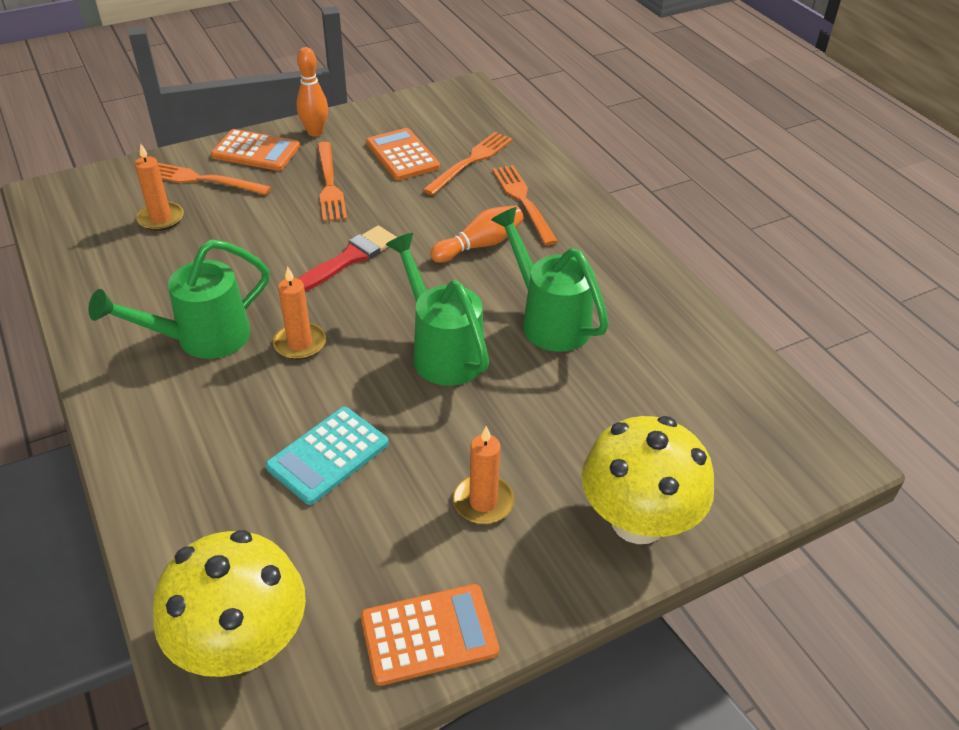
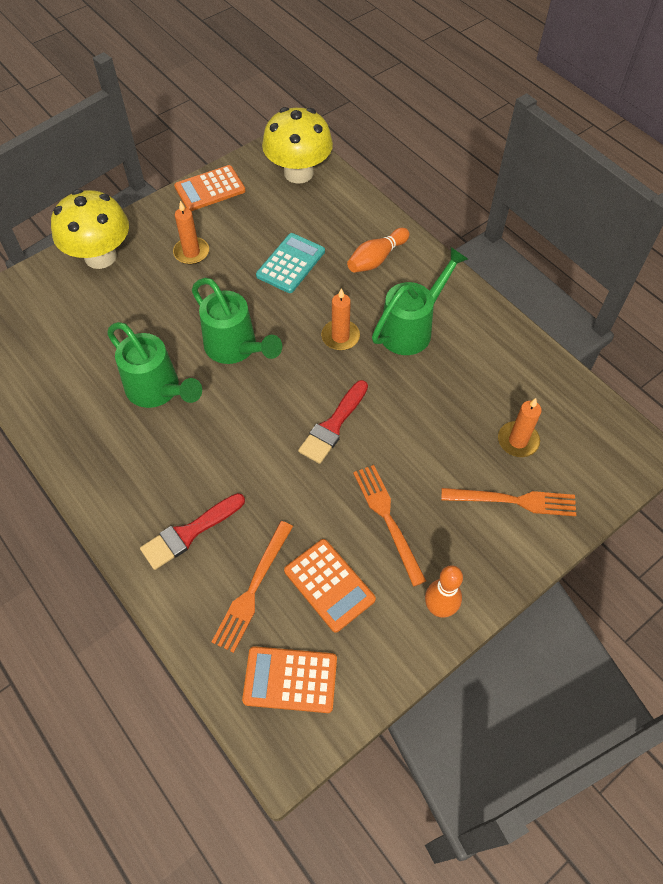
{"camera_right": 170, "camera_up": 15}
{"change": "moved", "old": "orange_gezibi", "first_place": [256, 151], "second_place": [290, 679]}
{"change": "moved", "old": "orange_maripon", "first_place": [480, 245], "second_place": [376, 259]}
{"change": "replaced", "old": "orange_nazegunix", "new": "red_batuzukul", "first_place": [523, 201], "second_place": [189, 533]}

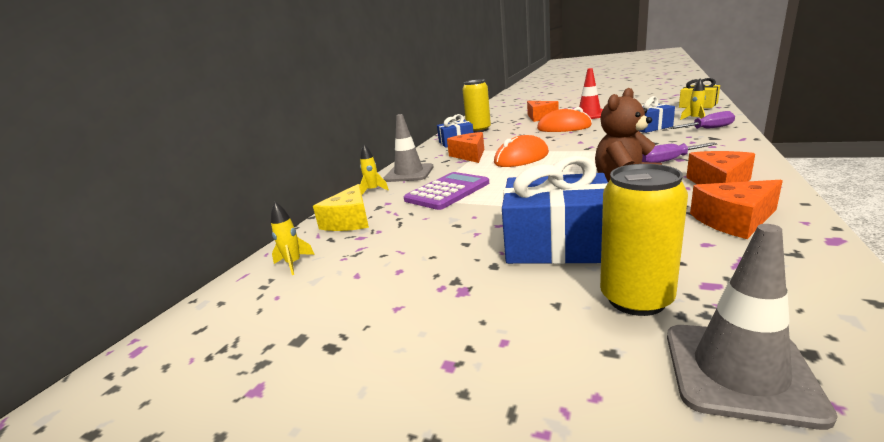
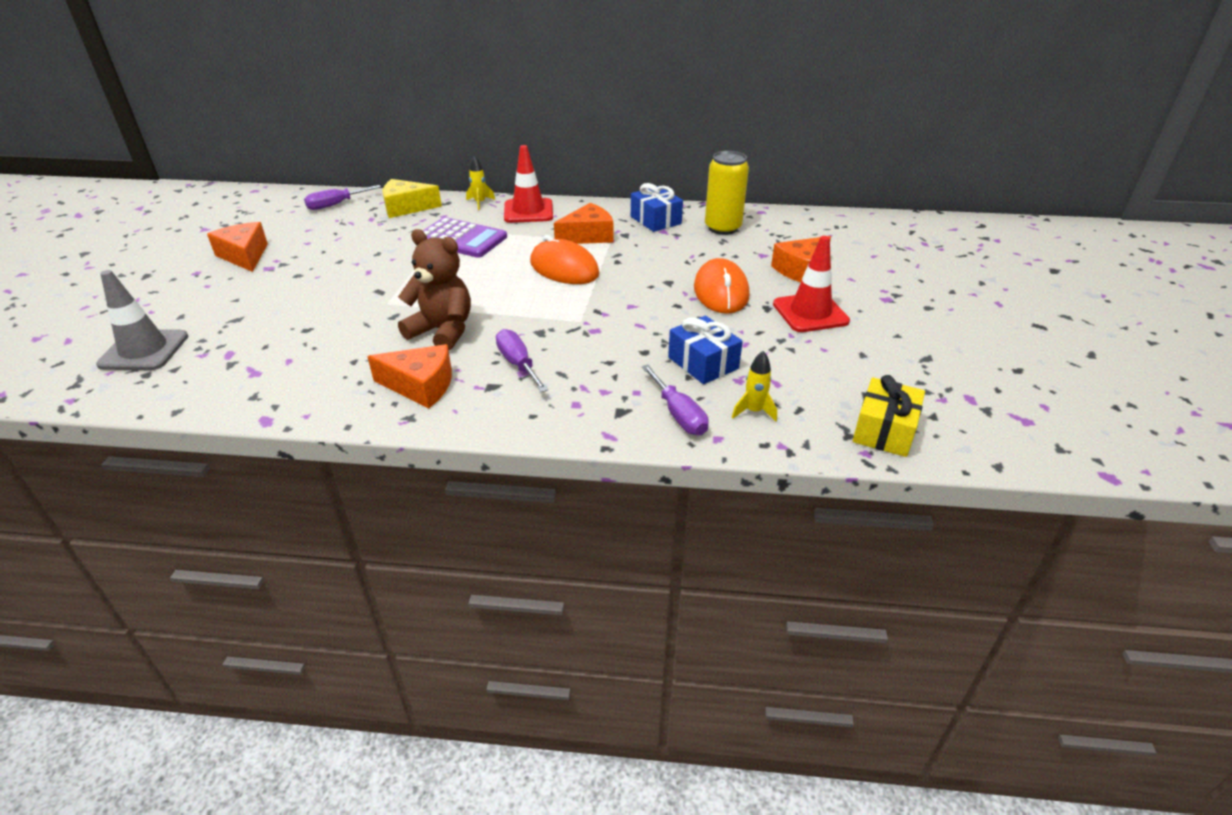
{"camera_right": 70, "camera_up": 15}
{"change": "replaced", "old": "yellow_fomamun", "new": "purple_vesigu", "first_place": [294, 264], "second_place": [336, 205]}
{"change": "recoloured", "old": "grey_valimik", "new": "red_valimik", "first_place": [409, 173], "second_place": [528, 211]}
{"change": "removed", "old": "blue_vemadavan", "first_place": [556, 243]}
{"change": "removed", "old": "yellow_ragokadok", "first_place": [636, 299]}
{"change": "moved", "old": "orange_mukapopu", "first_place": [734, 220], "second_place": [244, 256]}

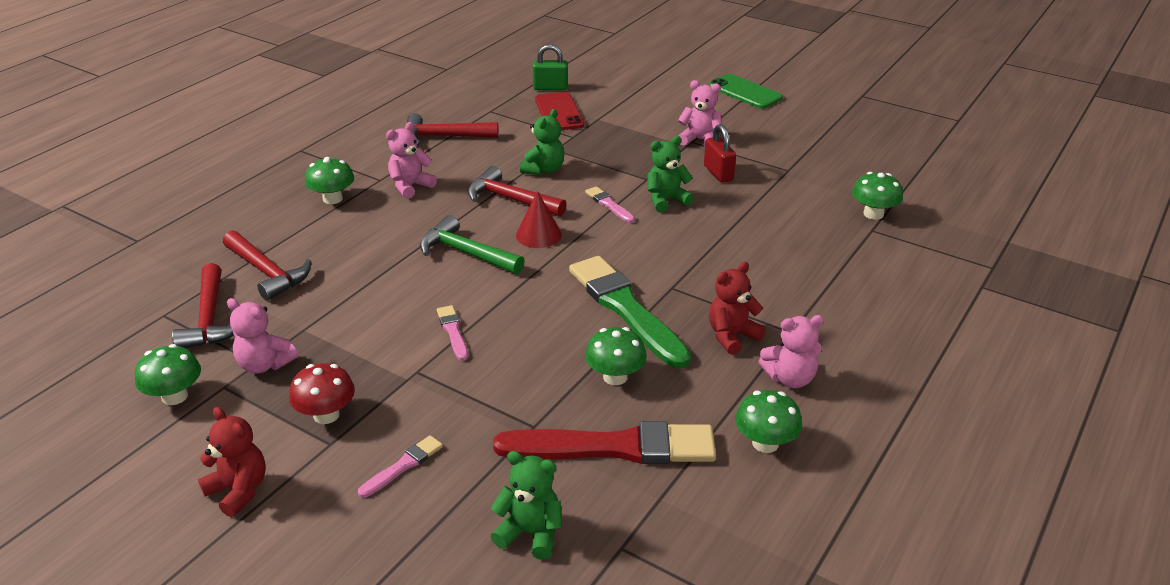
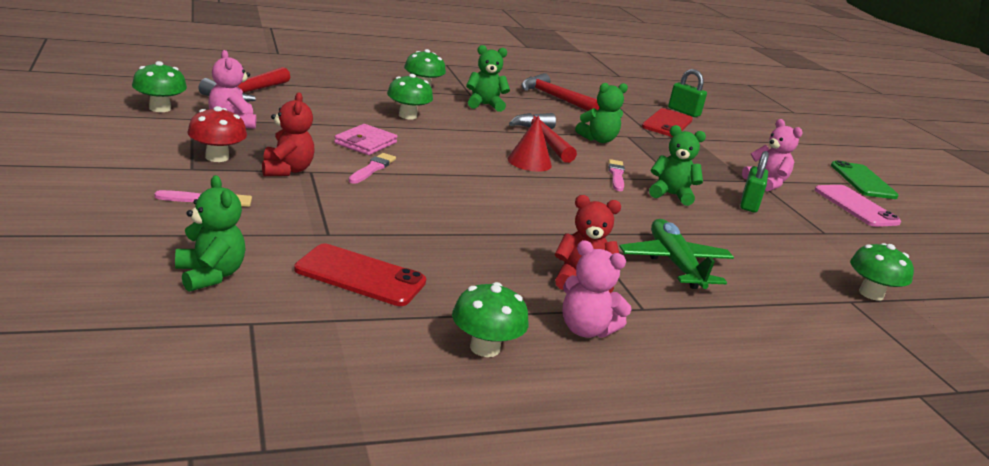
{"camera_right": 35, "camera_up": -10}
{"change": "moved", "old": "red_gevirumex", "first_place": [238, 490], "second_place": [286, 170]}
{"change": "removed", "old": "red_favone", "first_place": [267, 272]}
{"change": "recoloured", "old": "pink_gevirumex", "new": "green_gevirumex", "first_place": [410, 186], "second_place": [484, 105]}
{"change": "removed", "old": "green_favone", "first_place": [466, 253]}
{"change": "replaced", "old": "red_batuzukul", "new": "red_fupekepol", "first_place": [614, 447], "second_place": [360, 276]}
{"change": "removed", "old": "green_batuzukul", "first_place": [626, 309]}
{"change": "moved", "old": "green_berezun", "first_place": [615, 377], "second_place": [407, 116]}
{"change": "recoloured", "old": "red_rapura", "new": "green_rapura", "first_place": [718, 173], "second_place": [749, 204]}
{"change": "added", "new": "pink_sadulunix", "second_place": [365, 143]}
{"change": "added", "new": "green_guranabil", "second_place": [674, 264]}
{"change": "added", "new": "pink_fupekepol", "second_place": [856, 206]}

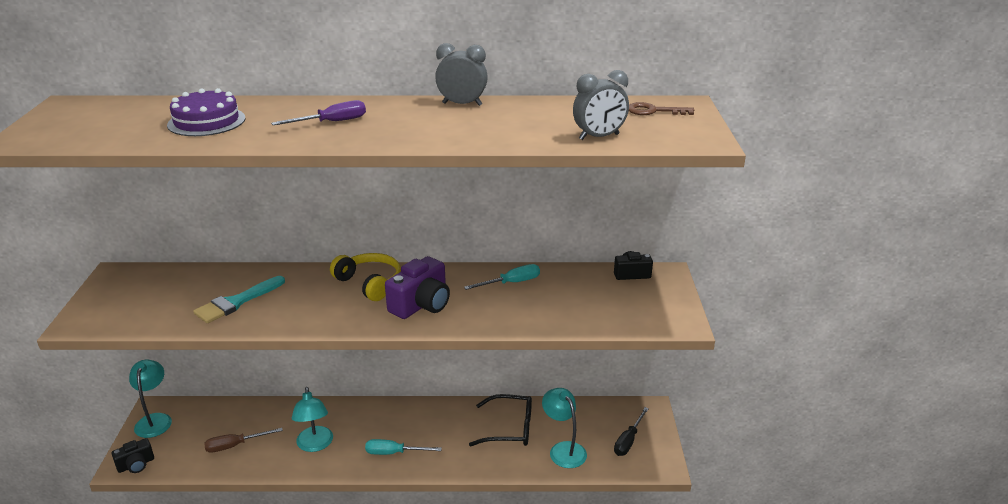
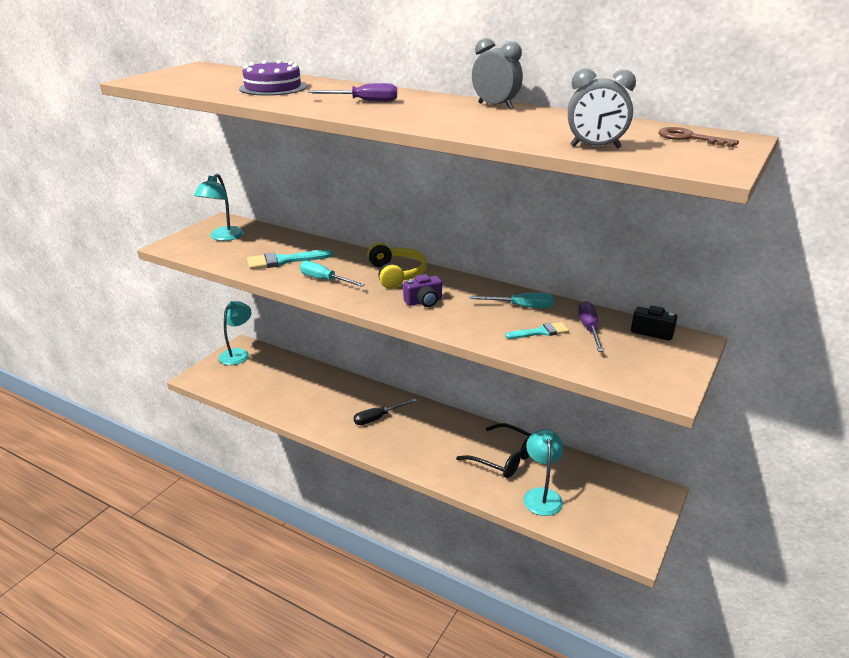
{"camera_right": 30, "camera_up": 0}
{"change": "removed", "old": "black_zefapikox", "first_place": [136, 465]}
{"change": "removed", "old": "brown_vesigu", "first_place": [235, 445]}
{"change": "moved", "old": "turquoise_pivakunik", "first_place": [315, 445], "second_place": [223, 237]}
{"change": "moved", "old": "turquoise_vesigu", "first_place": [394, 453], "second_place": [324, 280]}
{"change": "resized", "old": "purple_zefapikox", "first_place": [421, 305], "second_place": [424, 302], "factor": 0.6}
{"change": "moved", "old": "black_vesigu", "first_place": [628, 441], "second_place": [378, 418]}
{"change": "added", "new": "turquoise_batuzukul", "second_place": [540, 332]}
{"change": "added", "new": "purple_vesigu", "second_place": [589, 329]}

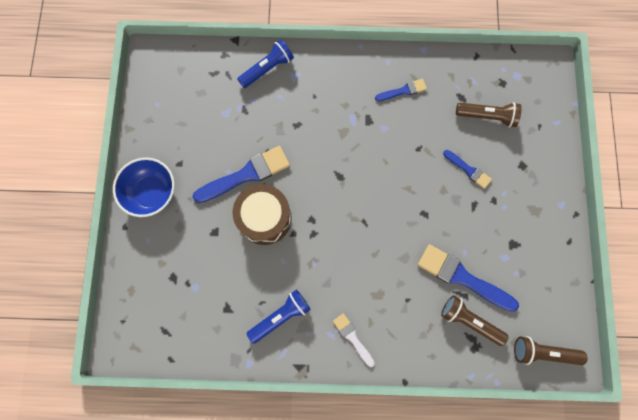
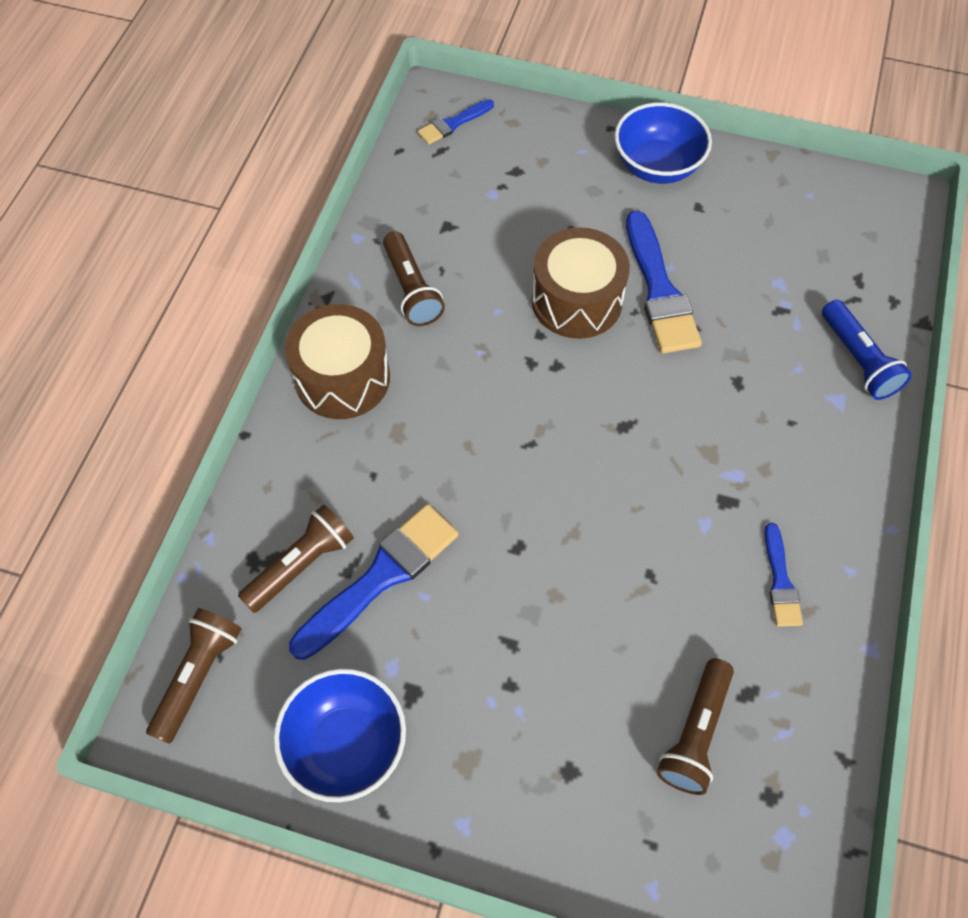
{"camera_right": 105, "camera_up": -15}
{"change": "recoloured", "old": "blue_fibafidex", "new": "brown_fibafidex", "first_place": [280, 316], "second_place": [411, 290]}
{"change": "replaced", "old": "white_batuzukul", "new": "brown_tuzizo", "first_place": [352, 338], "second_place": [342, 378]}
{"change": "moved", "old": "blue_batuzukul", "first_place": [468, 170], "second_place": [453, 124]}
{"change": "added", "new": "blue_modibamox", "second_place": [346, 744]}

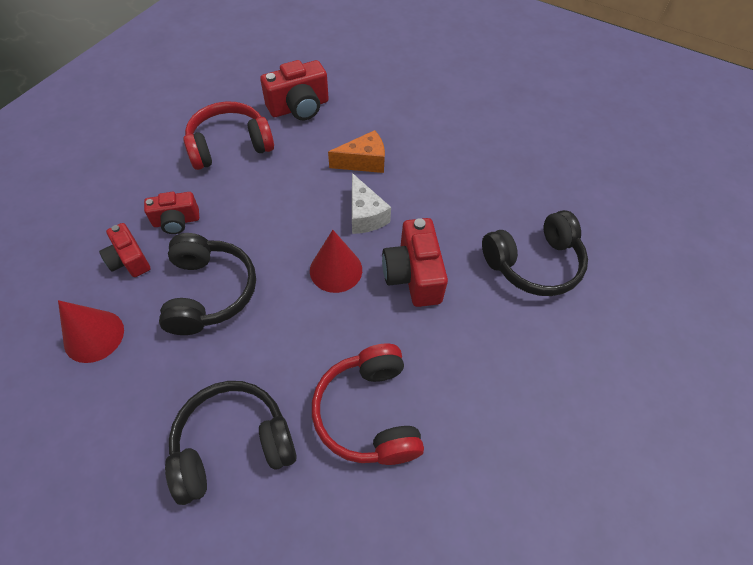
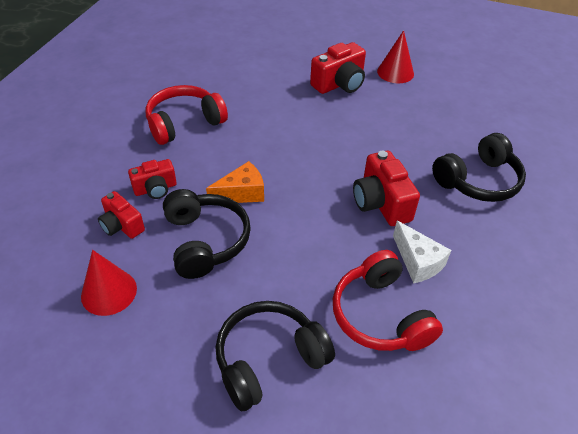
{"camera_right": -10, "camera_up": -10}
{"change": "moved", "old": "red_zefapikox", "first_place": [299, 107], "second_place": [339, 84]}
{"change": "moved", "old": "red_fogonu", "first_place": [336, 270], "second_place": [395, 72]}
{"change": "moved", "old": "orange_mukapopu", "first_place": [363, 162], "second_place": [242, 193]}
{"change": "moved", "old": "white_mukapopu", "first_place": [365, 215], "second_place": [418, 262]}

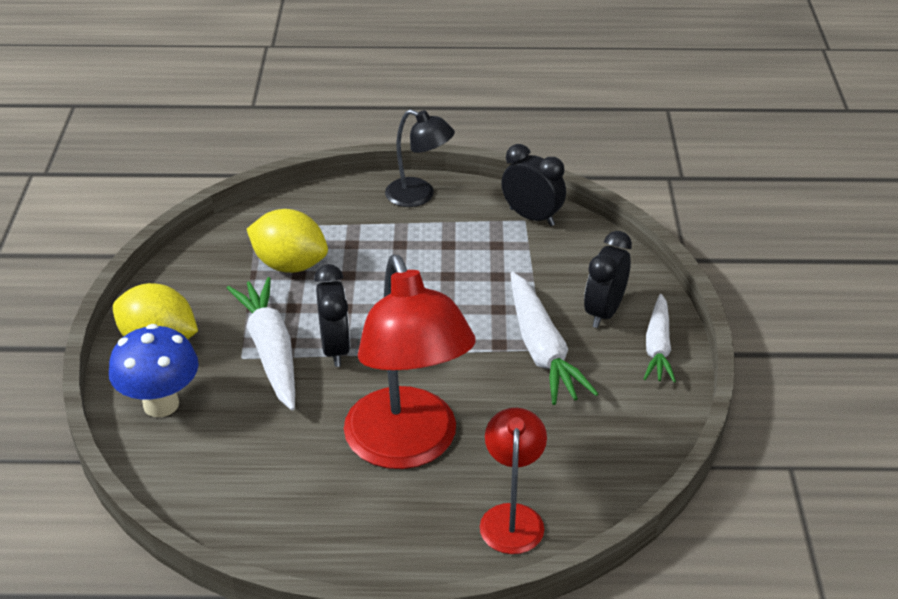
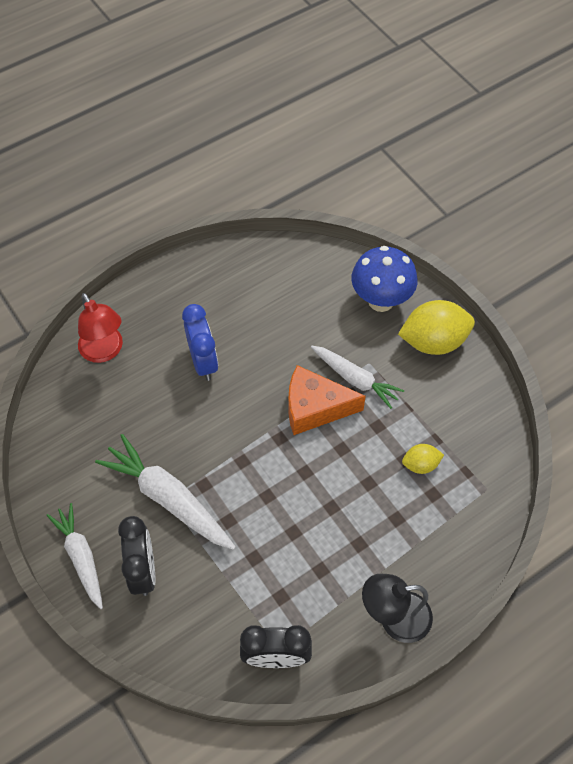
{"camera_right": 145, "camera_up": 20}
{"change": "resized", "old": "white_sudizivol", "first_place": [271, 351], "second_place": [355, 379], "factor": 0.66}
{"change": "resized", "old": "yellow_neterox", "first_place": [290, 265], "second_place": [420, 464], "factor": 0.52}
{"change": "replaced", "old": "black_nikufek", "new": "orange_mukapopu", "first_place": [335, 348], "second_place": [315, 408]}
{"change": "replaced", "old": "red_pivakunik", "new": "blue_nikufek", "first_place": [407, 446], "second_place": [203, 361]}

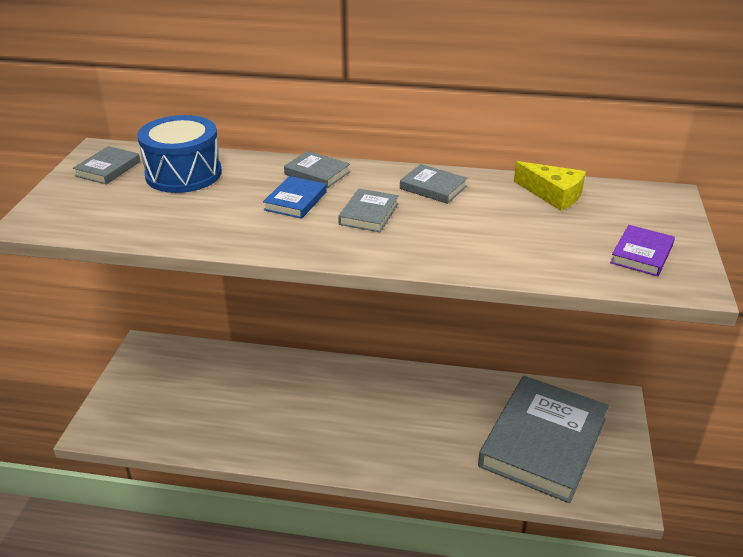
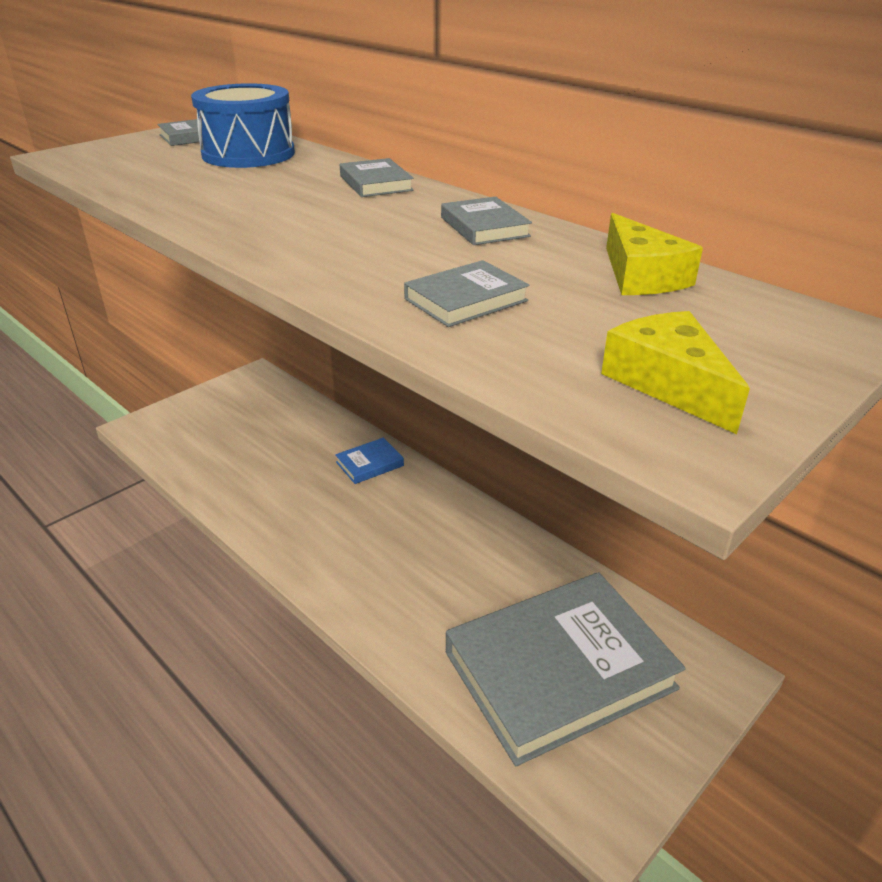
{"camera_right": 35, "camera_up": 0}
{"change": "moved", "old": "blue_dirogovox", "first_place": [295, 201], "second_place": [370, 464]}
{"change": "moved", "old": "grey_dirogovox", "first_place": [368, 214], "second_place": [465, 300]}
{"change": "replaced", "old": "purple_dirogovox", "new": "yellow_mukapopu", "first_place": [641, 254], "second_place": [668, 383]}

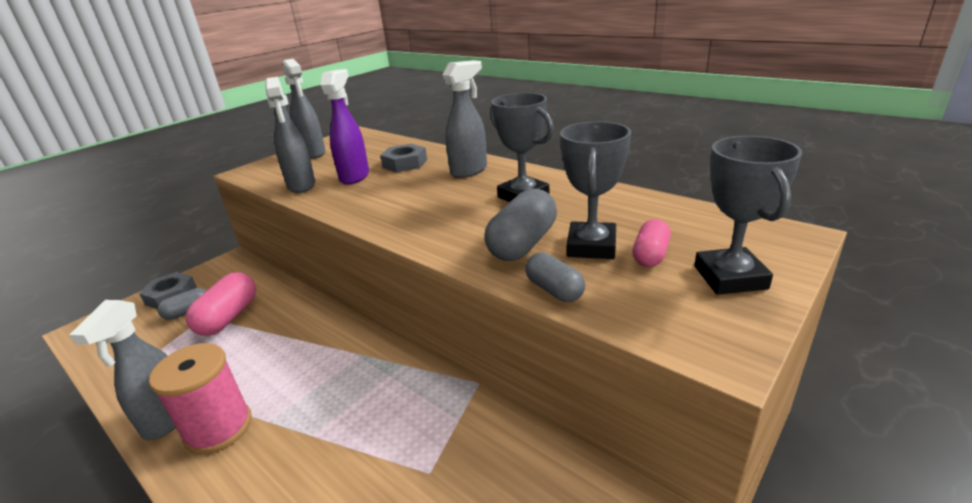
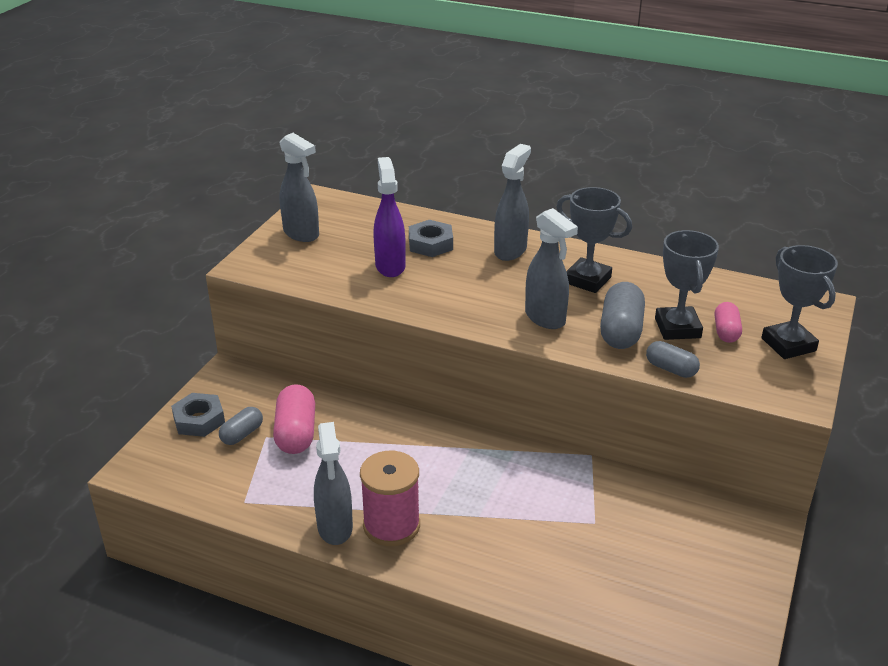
{"camera_right": -20, "camera_up": 5}
{"change": "moved", "old": "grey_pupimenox", "first_place": [301, 186], "second_place": [545, 318]}

